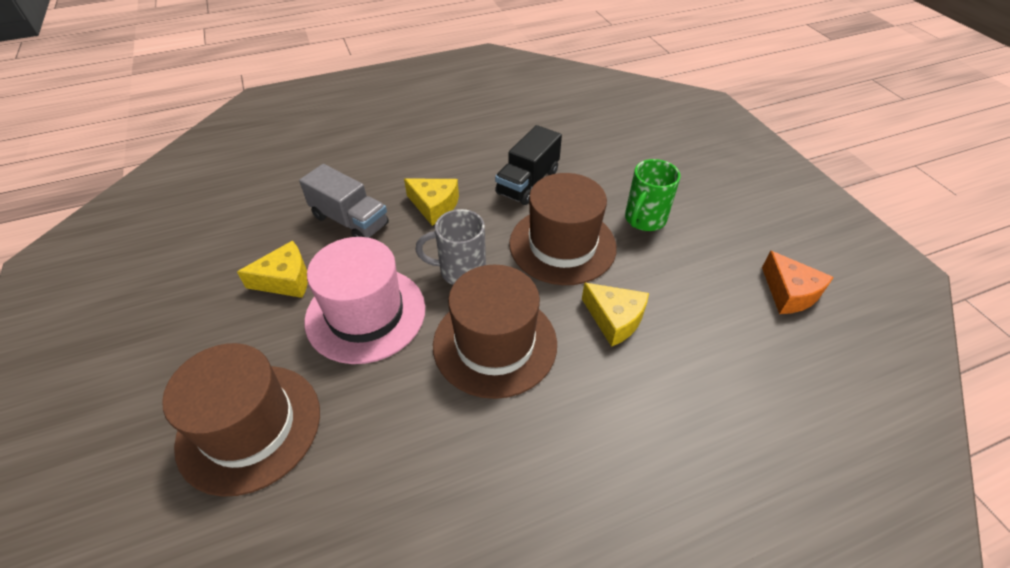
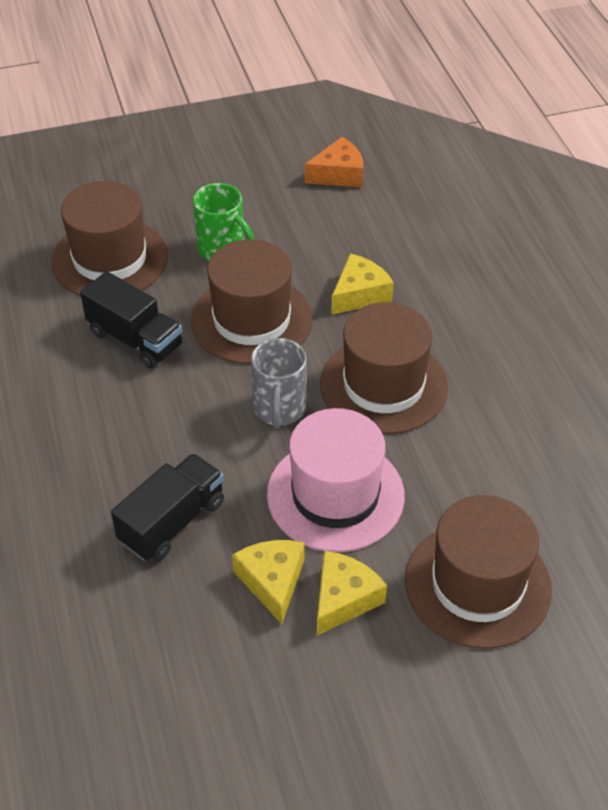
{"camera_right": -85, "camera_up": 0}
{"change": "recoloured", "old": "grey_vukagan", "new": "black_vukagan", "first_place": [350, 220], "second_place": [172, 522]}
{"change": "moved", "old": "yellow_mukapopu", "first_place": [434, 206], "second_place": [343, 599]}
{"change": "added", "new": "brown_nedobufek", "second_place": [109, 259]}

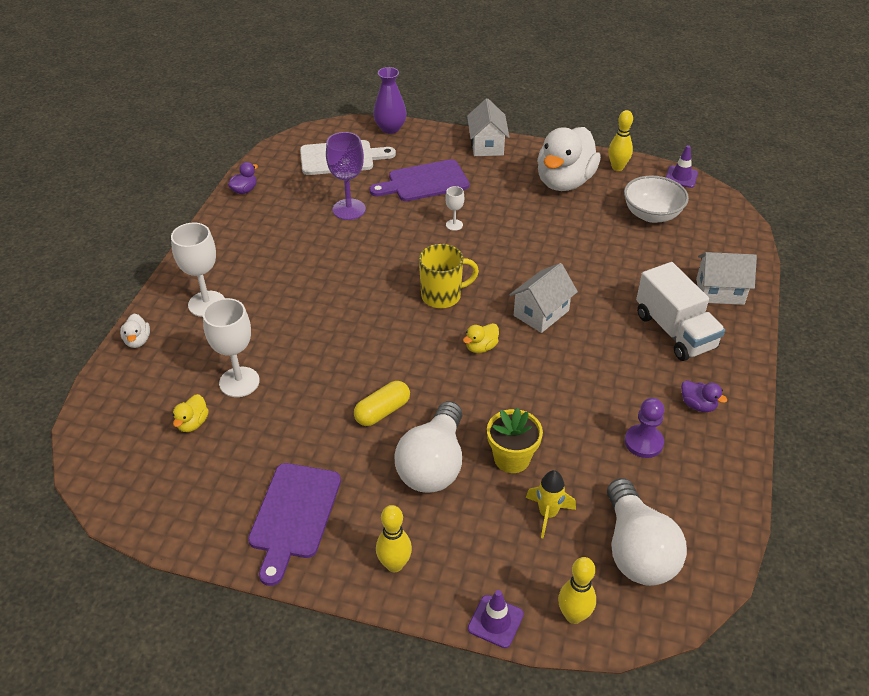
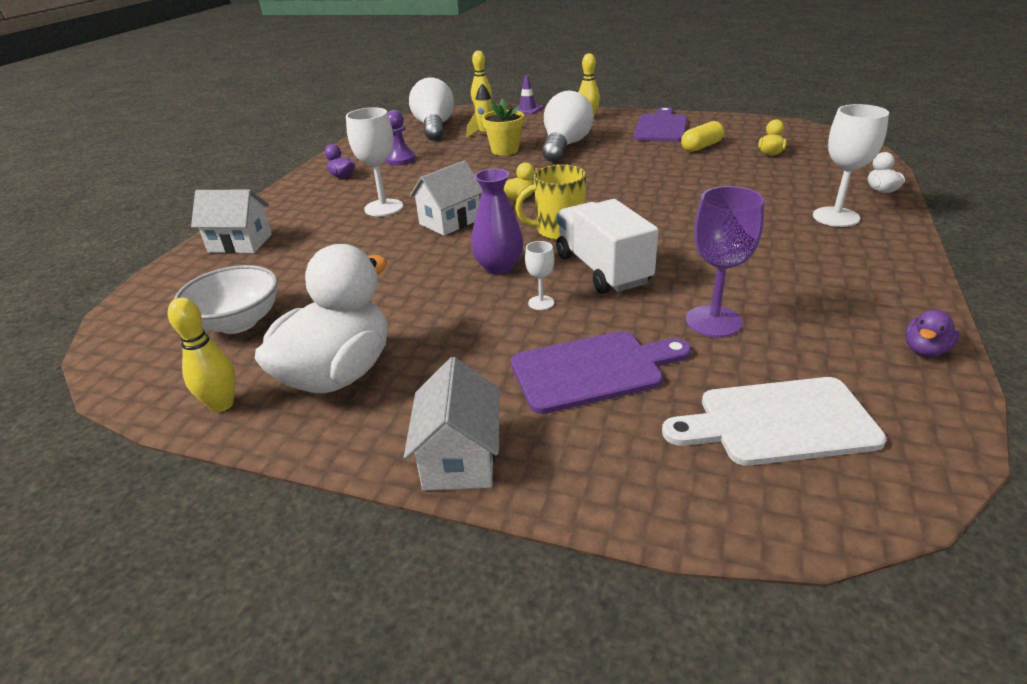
{"camera_right": -175, "camera_up": -10}
{"change": "moved", "old": "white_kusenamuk", "first_place": [239, 382], "second_place": [383, 208]}
{"change": "moved", "old": "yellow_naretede", "first_place": [382, 411], "second_place": [701, 147]}
{"change": "moved", "old": "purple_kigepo", "first_place": [390, 128], "second_place": [499, 267]}
{"change": "moved", "old": "white_vukagan", "first_place": [674, 331], "second_place": [602, 269]}
{"change": "removed", "old": "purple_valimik", "first_place": [681, 177]}

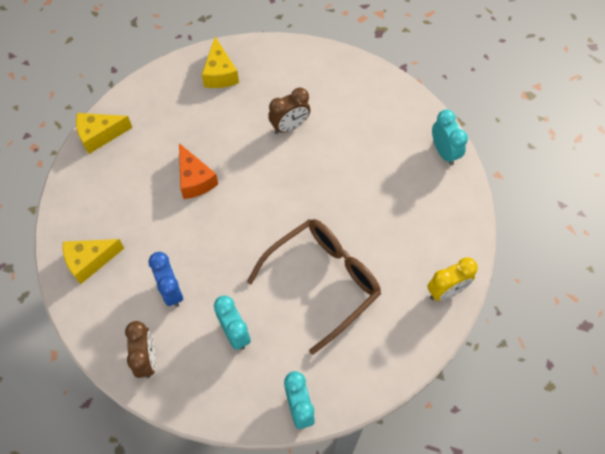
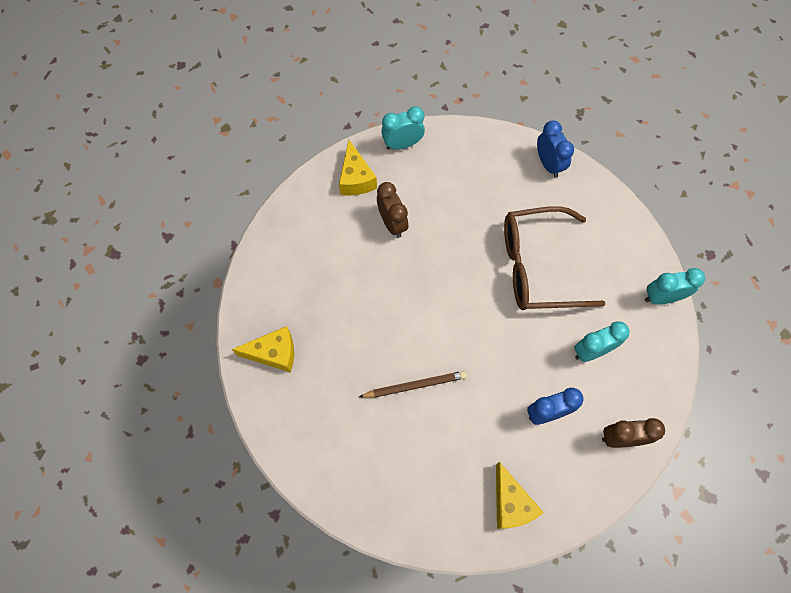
{"camera_right": -85, "camera_up": 5}
{"change": "moved", "old": "yellow_mukapopu", "first_place": [100, 135], "second_place": [356, 179]}
{"change": "replaced", "old": "orange_mukapopu", "new": "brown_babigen", "first_place": [195, 180], "second_place": [415, 385]}
{"change": "turned", "old": "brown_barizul", "first_place": [322, 282], "second_place": [538, 266], "degrees": -60}
{"change": "moved", "old": "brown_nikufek", "first_place": [289, 126], "second_place": [392, 223]}
{"change": "recoloured", "old": "yellow_nikufek", "new": "blue_nikufek", "first_place": [446, 291], "second_place": [548, 164]}

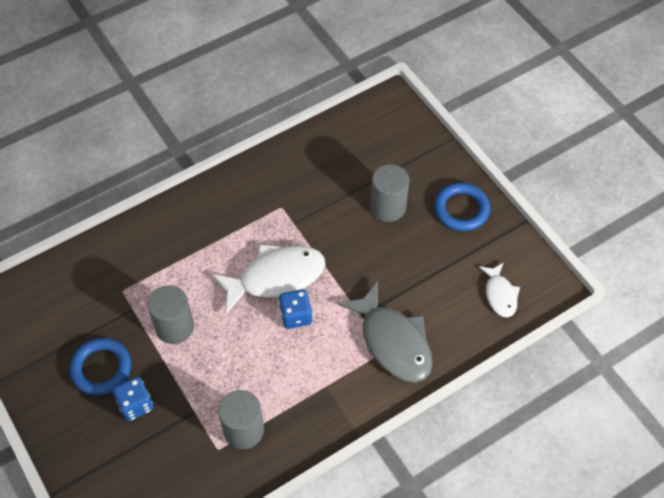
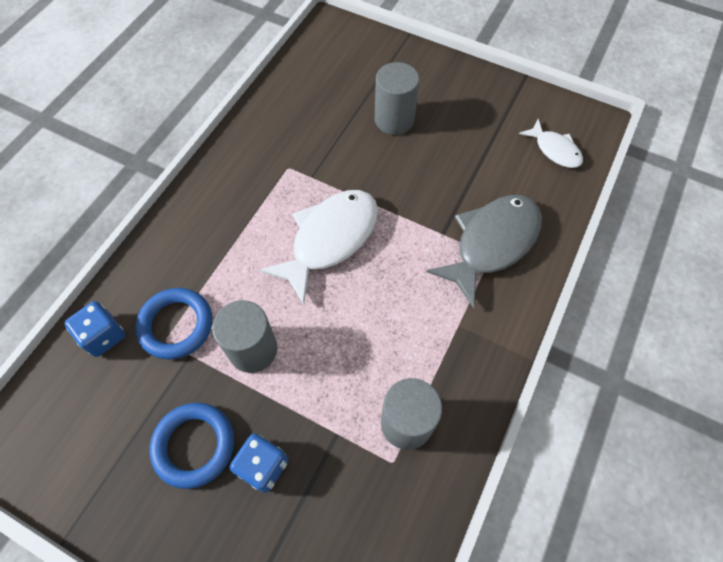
{"camera_right": -30, "camera_up": 5}
{"change": "moved", "old": "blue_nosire", "first_place": [295, 316], "second_place": [103, 336]}
{"change": "turned", "old": "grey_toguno", "first_place": [393, 341], "second_place": [491, 244], "degrees": -75}
{"change": "moved", "old": "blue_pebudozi", "first_place": [461, 209], "second_place": [176, 325]}

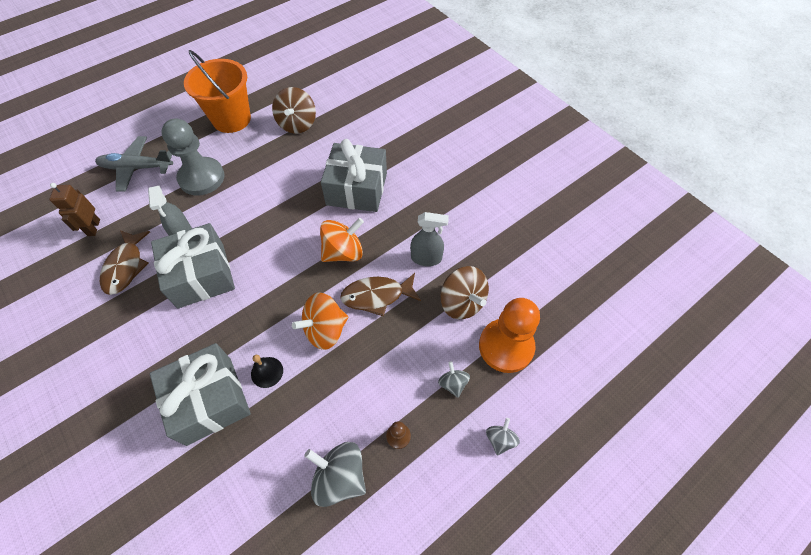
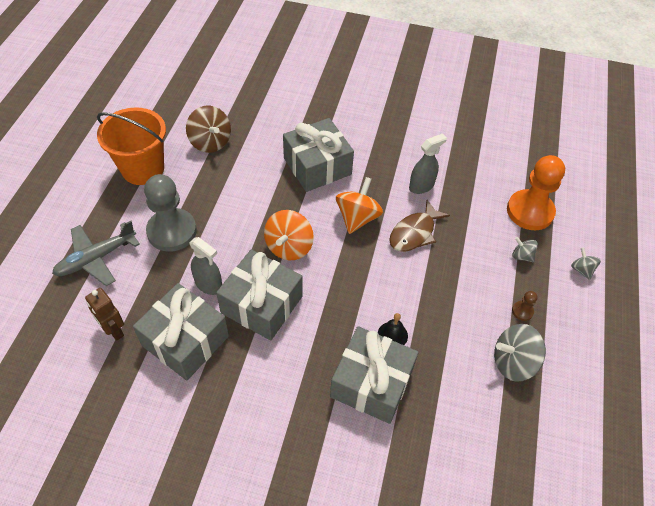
{"camera_right": -40, "camera_up": -5}
{"change": "replaced", "old": "brown_toguno", "new": "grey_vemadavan", "first_place": [125, 267], "second_place": [185, 340]}
{"change": "moved", "old": "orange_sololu", "first_place": [325, 330], "second_place": [289, 247]}
{"change": "removed", "old": "brown_sololu", "first_place": [462, 302]}

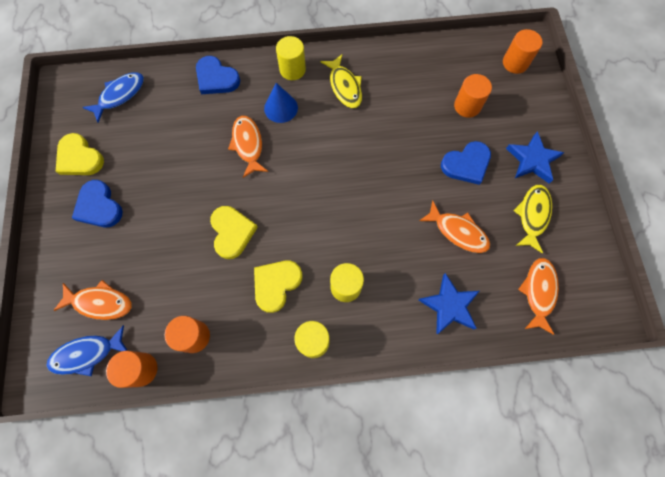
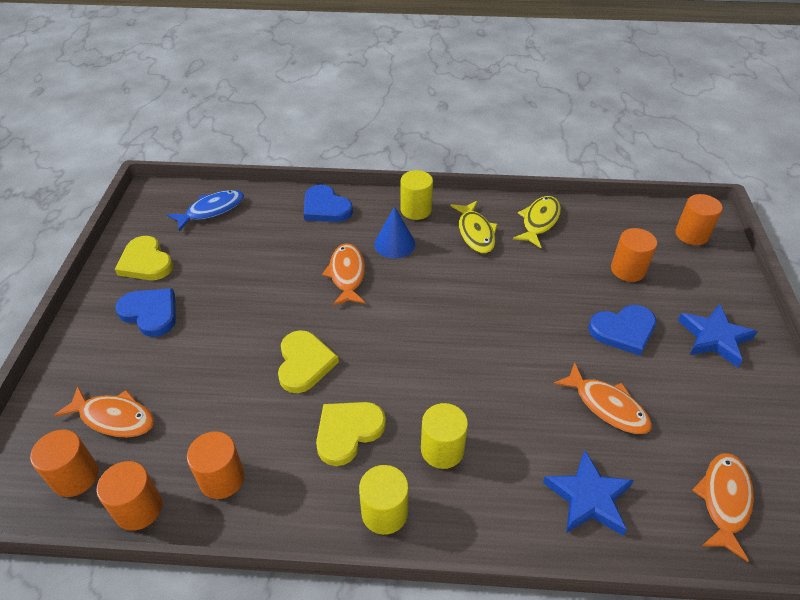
{"camera_right": 10, "camera_up": -25}
{"change": "replaced", "old": "blue_toguno", "new": "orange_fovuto", "first_place": [87, 354], "second_place": [75, 476]}
{"change": "turned", "old": "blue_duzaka", "first_place": [99, 206], "second_place": [150, 313], "degrees": 150}
{"change": "moved", "old": "yellow_toguno", "first_place": [532, 215], "second_place": [539, 221]}

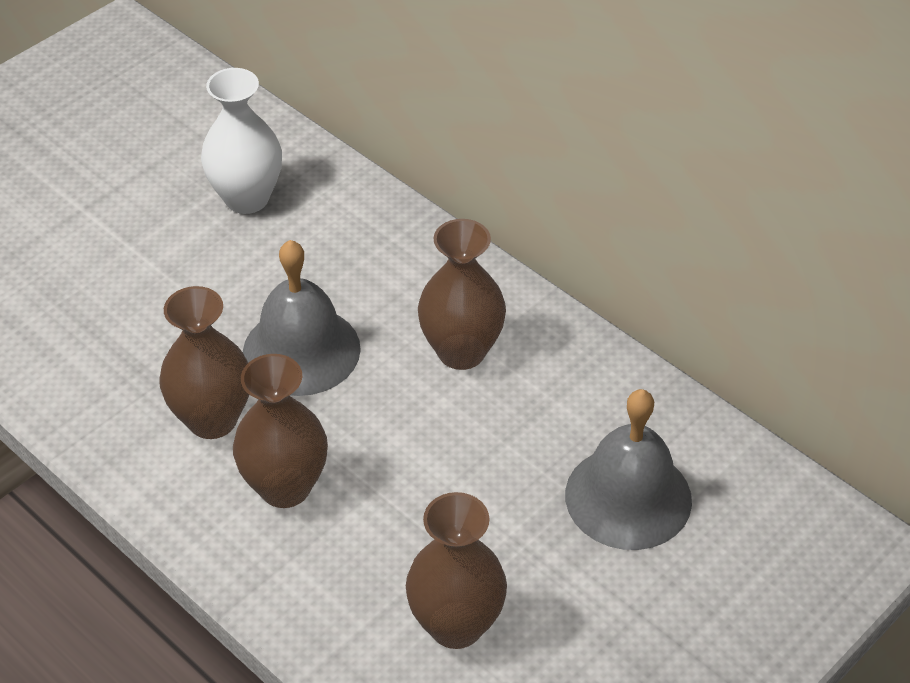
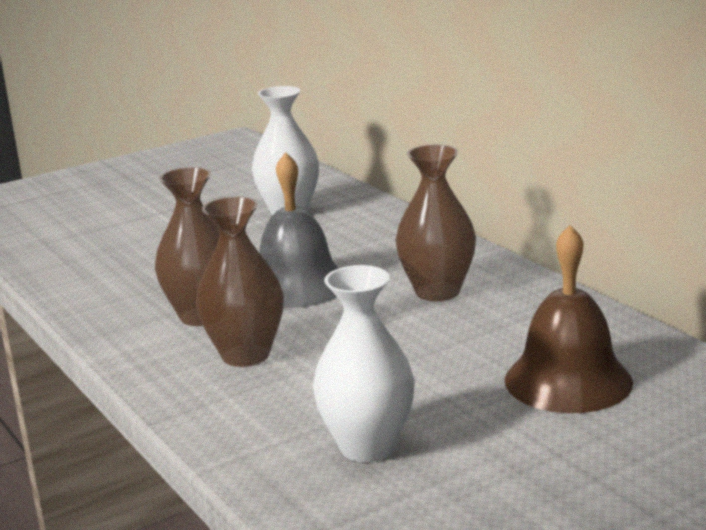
{"camera_right": 15, "camera_up": -25}
{"change": "recoloured", "old": "brown_kigepo", "new": "white_kigepo", "first_place": [456, 625], "second_place": [367, 447]}
{"change": "recoloured", "old": "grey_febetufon", "new": "brown_febetufon", "first_place": [628, 497], "second_place": [568, 380]}

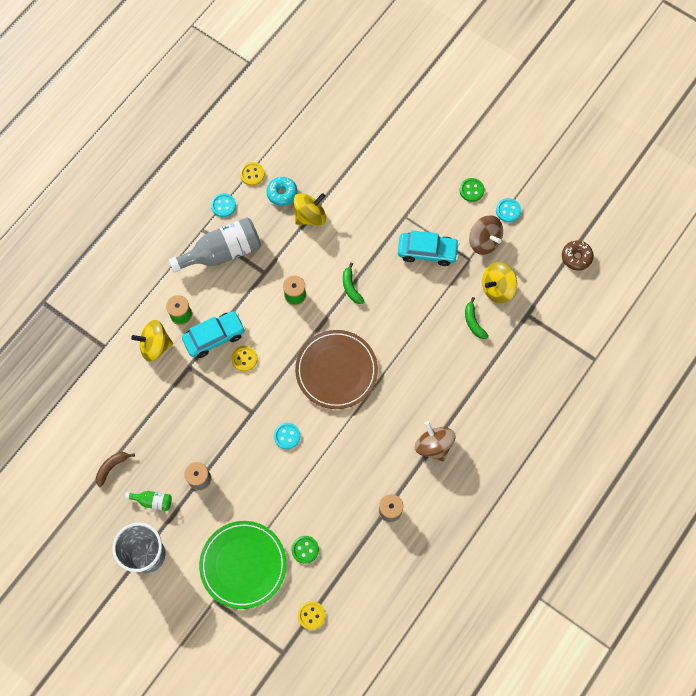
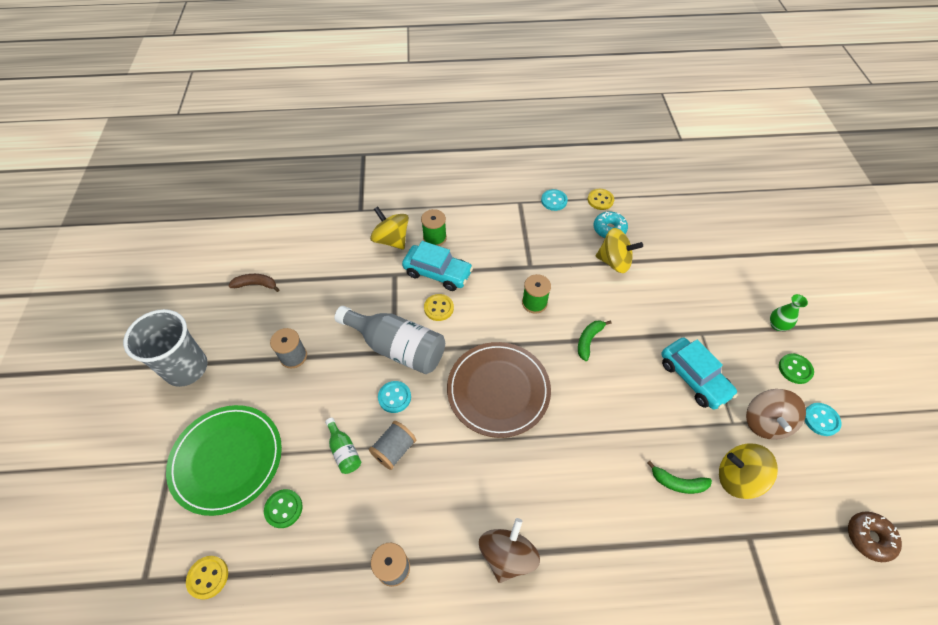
{"camera_right": 50, "camera_up": -15}
{"change": "moved", "old": "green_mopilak", "first_place": [153, 501], "second_place": [344, 451]}
{"change": "moved", "old": "grey_mopilak", "first_place": [222, 252], "second_place": [397, 347]}
{"change": "turned", "old": "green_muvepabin", "first_place": [473, 322], "second_place": [678, 483], "degrees": -105}
{"change": "added", "new": "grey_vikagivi", "second_place": [394, 450]}
{"change": "added", "new": "green_kigepo", "second_place": [777, 325]}

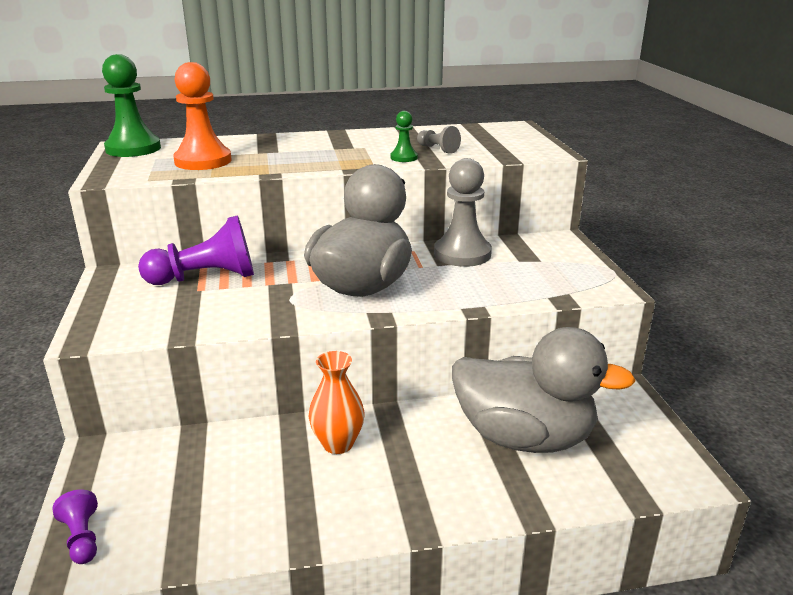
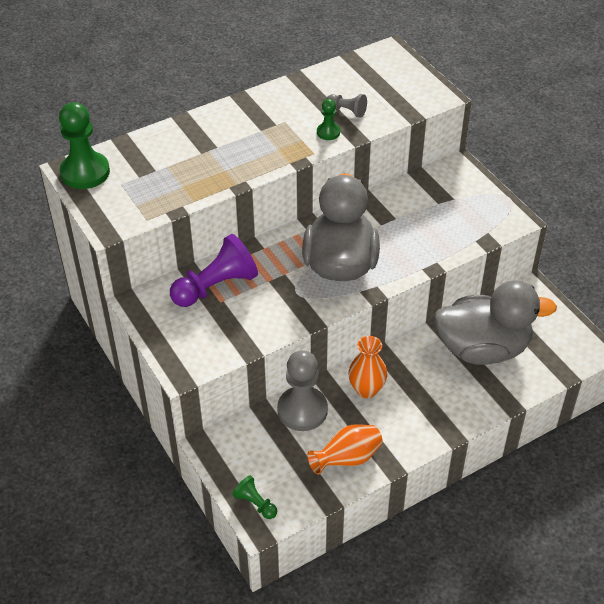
{"camera_right": -20, "camera_up": 20}
{"change": "recoloured", "old": "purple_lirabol", "new": "green_lirabol", "first_place": [82, 538], "second_place": [255, 503]}
{"change": "removed", "old": "orange_lirabol", "first_place": [203, 161]}
{"change": "moved", "old": "grey_lirabol", "first_place": [462, 254], "second_place": [302, 410]}
{"change": "added", "new": "orange_kigepo", "second_place": [347, 459]}

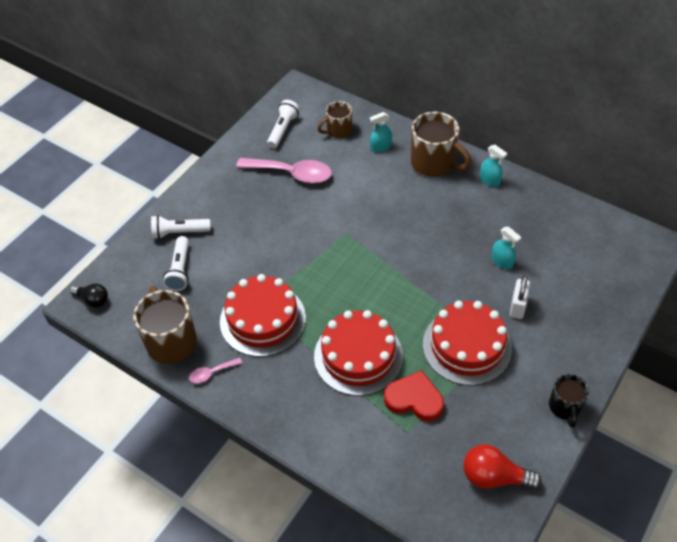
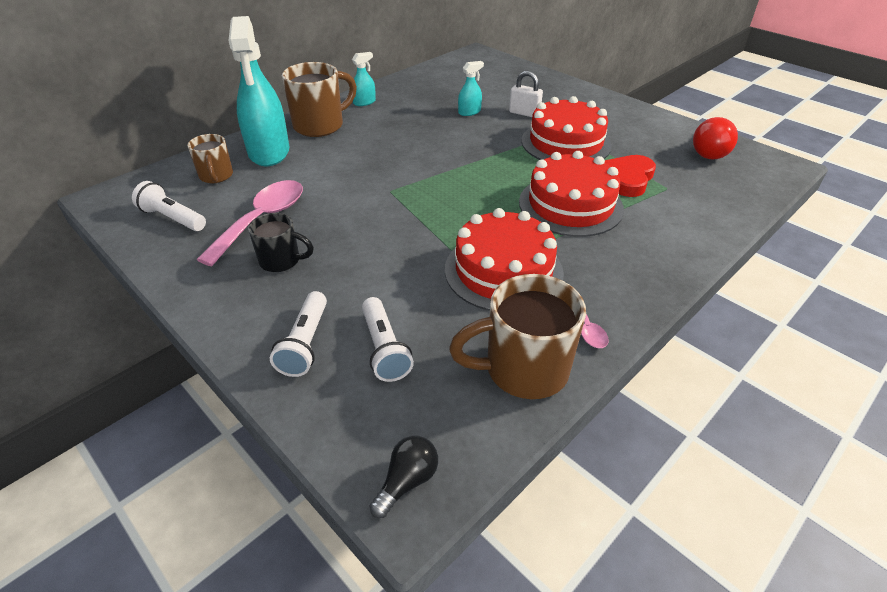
{"camera_right": -80, "camera_up": -10}
{"change": "turned", "old": "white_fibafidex", "first_place": [180, 270], "second_place": [384, 348], "degrees": 60}
{"change": "resized", "old": "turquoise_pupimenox", "first_place": [380, 147], "second_place": [269, 152], "factor": 2.28}
{"change": "moved", "old": "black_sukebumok", "first_place": [564, 407], "second_place": [282, 261]}

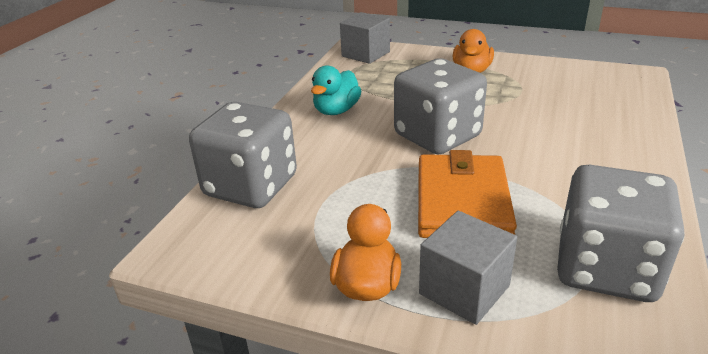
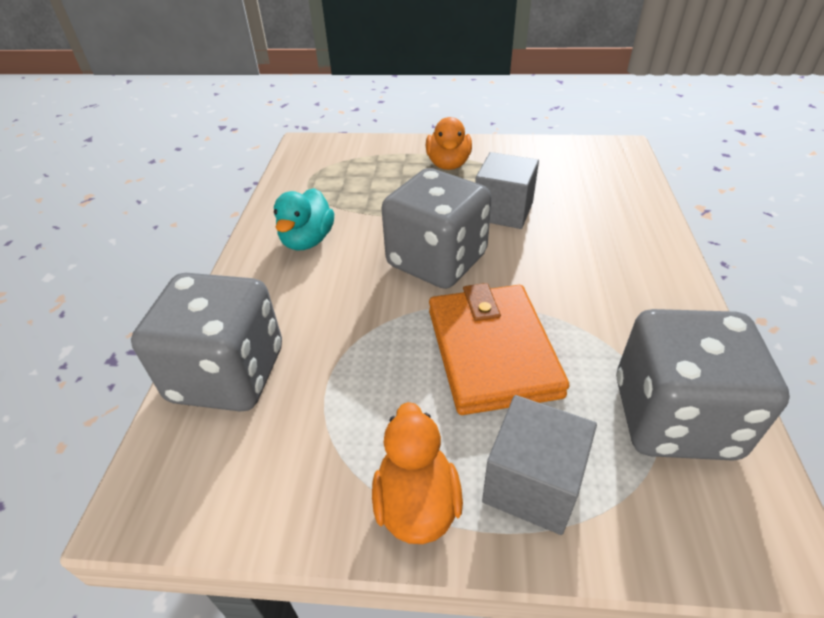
{"camera_right": -15, "camera_up": 10}
{"change": "moved", "old": "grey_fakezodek", "first_place": [365, 54], "second_place": [503, 211]}

